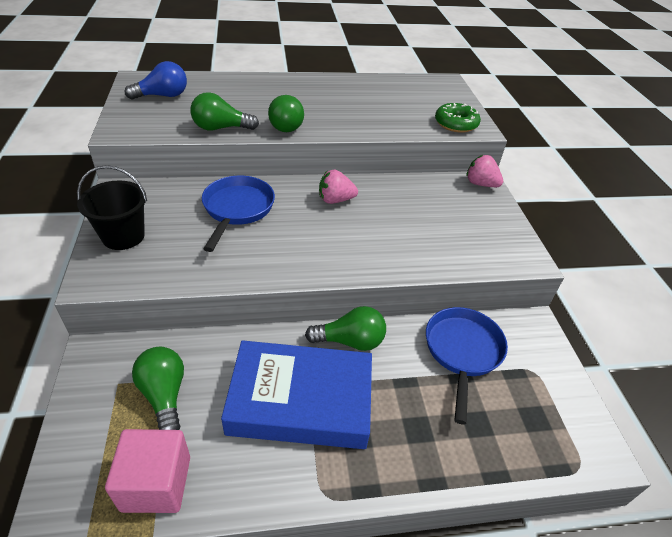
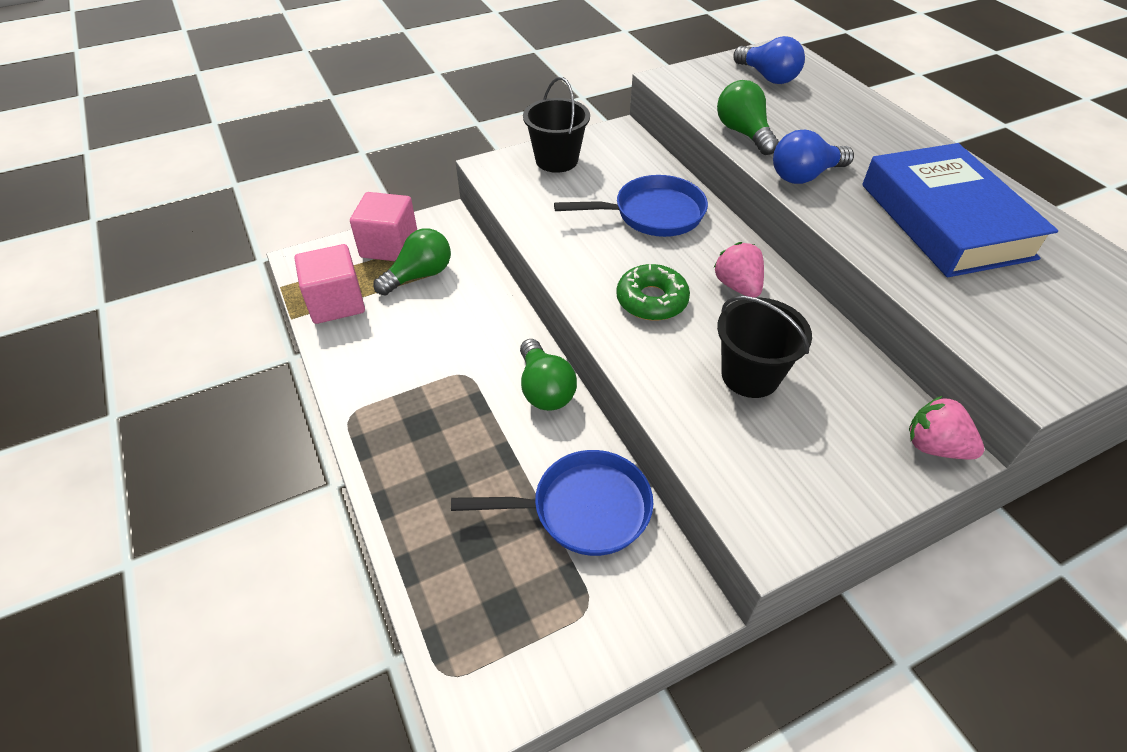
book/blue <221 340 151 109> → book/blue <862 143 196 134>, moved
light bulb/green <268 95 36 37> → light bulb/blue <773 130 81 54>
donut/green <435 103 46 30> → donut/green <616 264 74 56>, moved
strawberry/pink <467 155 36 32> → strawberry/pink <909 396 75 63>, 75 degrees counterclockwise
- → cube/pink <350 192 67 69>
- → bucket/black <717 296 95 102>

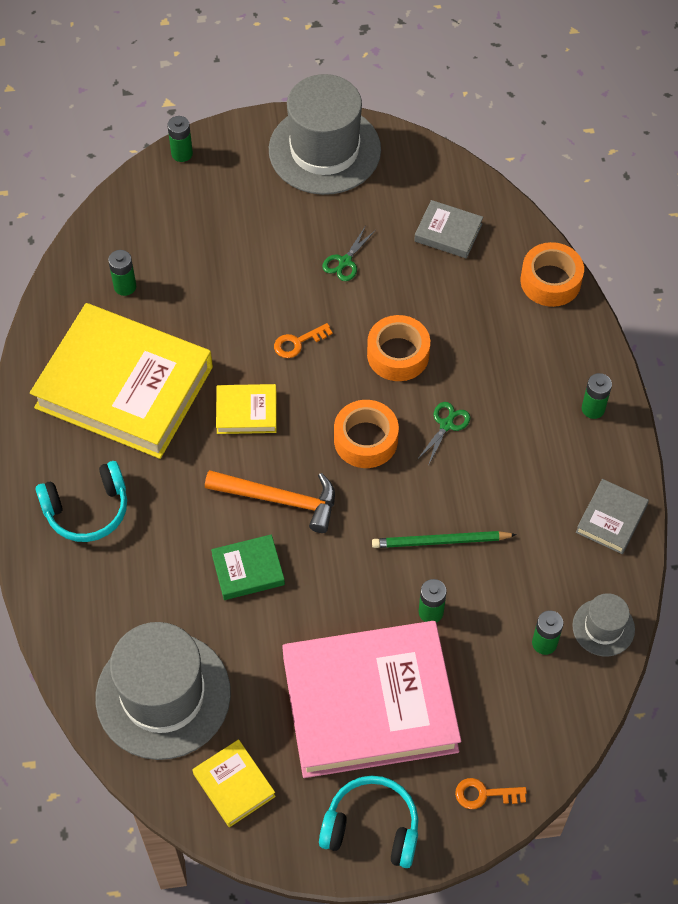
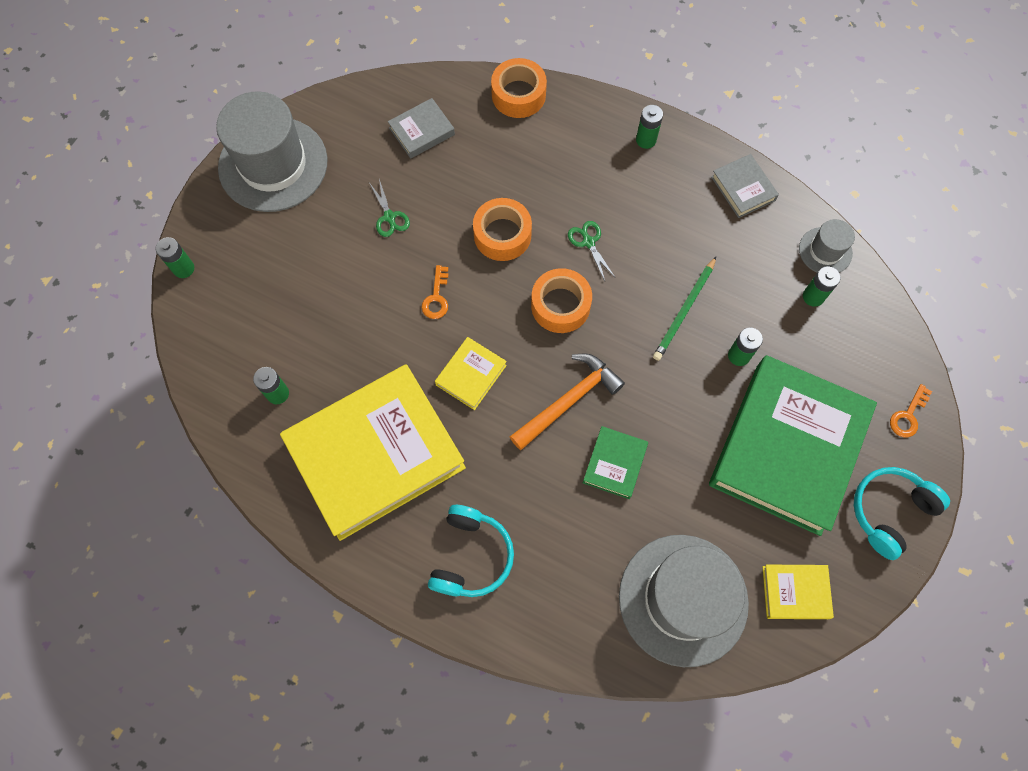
book/pink <282 621 179 157> → book/green <709 355 168 181>

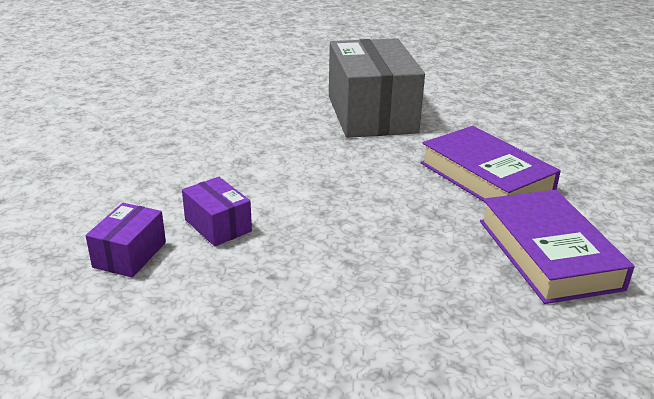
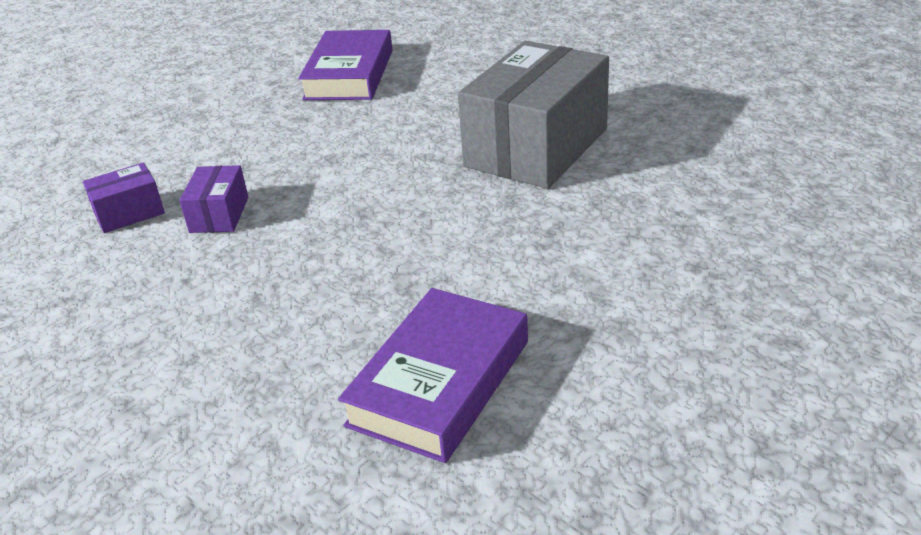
book/purple <420 126 141 76> → book/purple <298 30 95 70>, moved

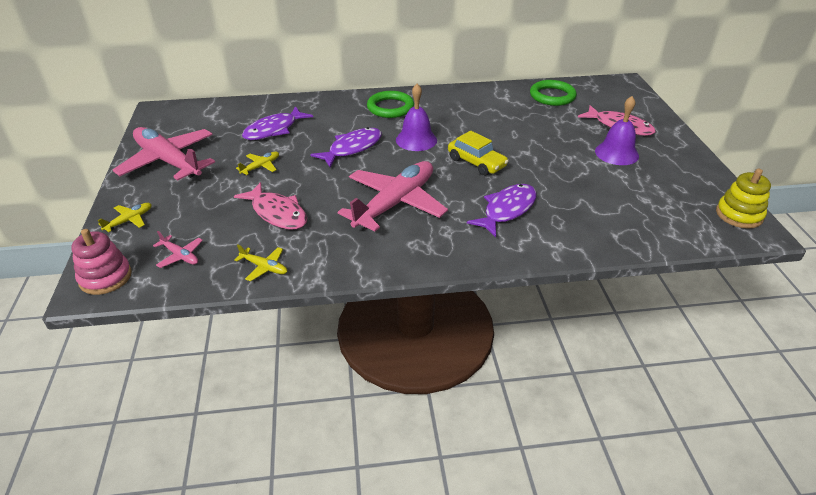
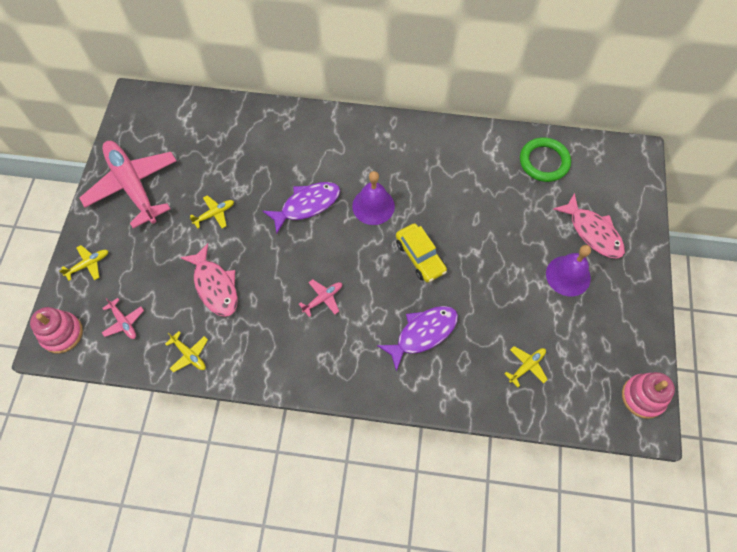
fish/purple <242 106 71 34> → -
plane/pink <338 161 110 71> → plane/pink <299 279 43 38>, x0.41
ring/green <367 91 47 27> → -
stacking toy/yellow <716 168 55 61> → stacking toy/pink <622 372 53 47>
- → plane/yellow <505 346 43 41>

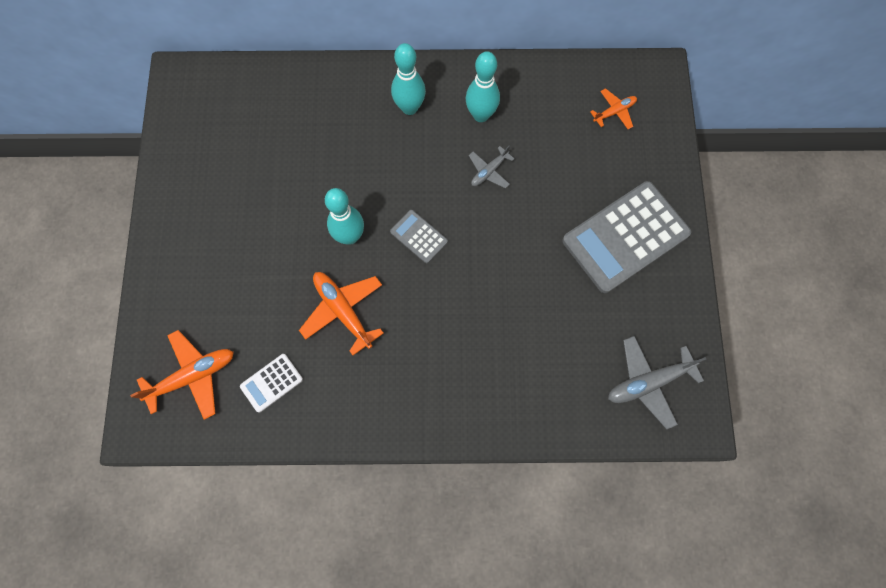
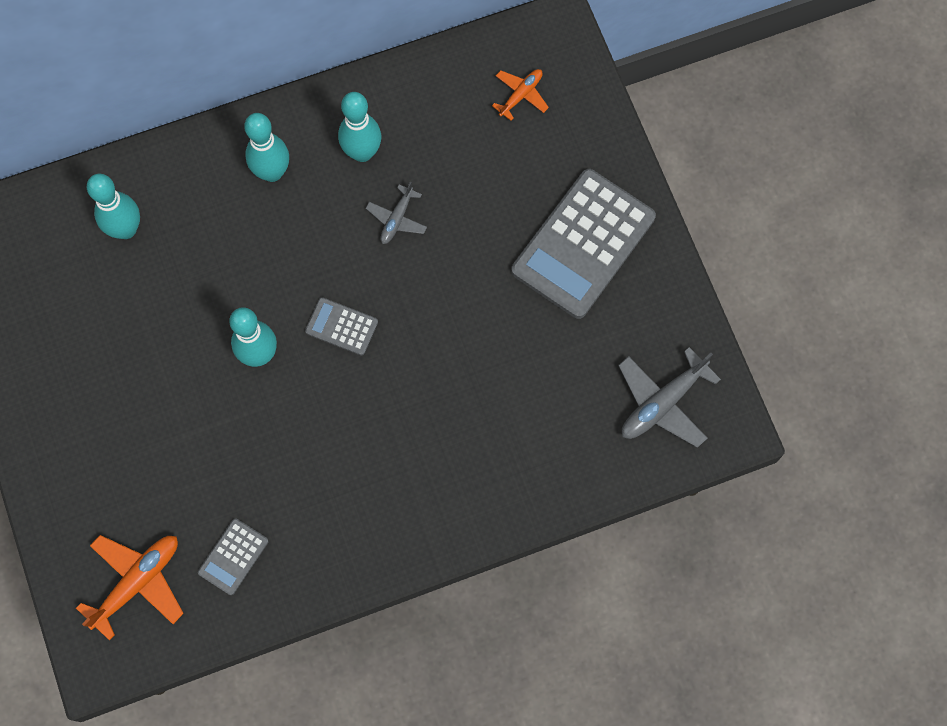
calculator/white <240 354 63 58> → calculator/grey <198 519 70 76>
plane/orange <299 272 85 83> → -
- → bowling pin/turquoise <87 174 53 65>

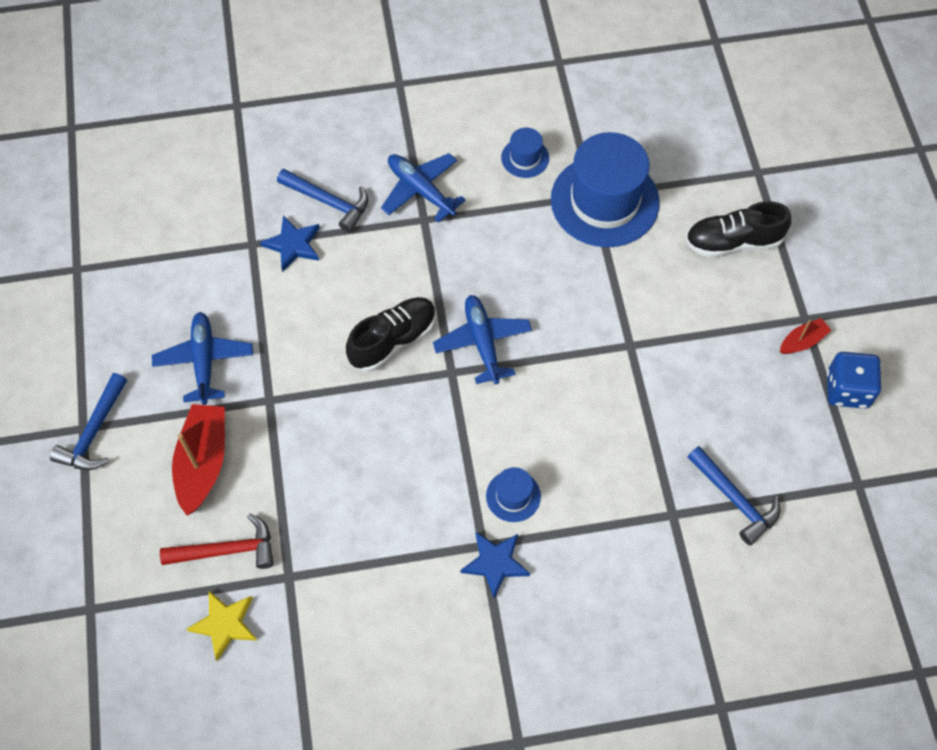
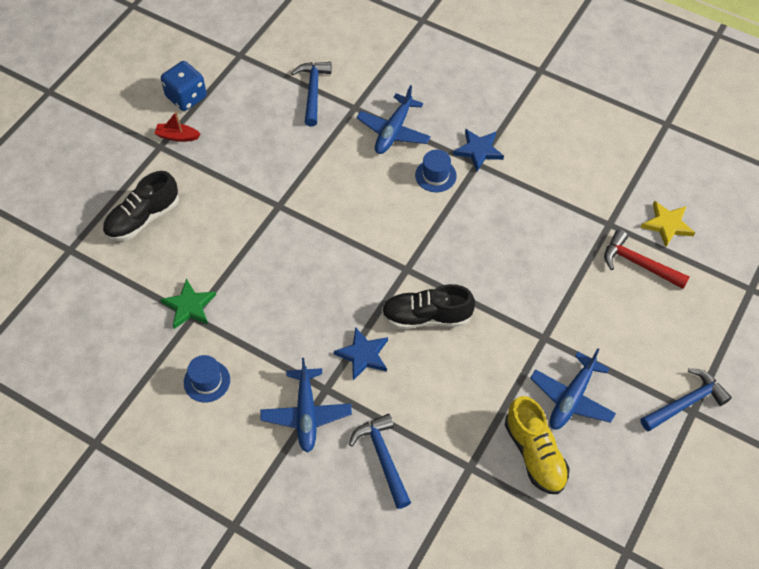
boat/red <172 404 53 112> → -
star/blue <260 216 60 56> → star/blue <334 327 54 53>, moved
plane/blue <433 295 99 89> → plane/blue <356 85 75 69>, moved
hat/blue <551 132 109 115> → star/green <160 278 56 51>
shoe/black <685 201 106 56> → shoe/black <103 171 76 70>, 105 degrees clockwise
- → shoe/yellow <505 396 65 98>

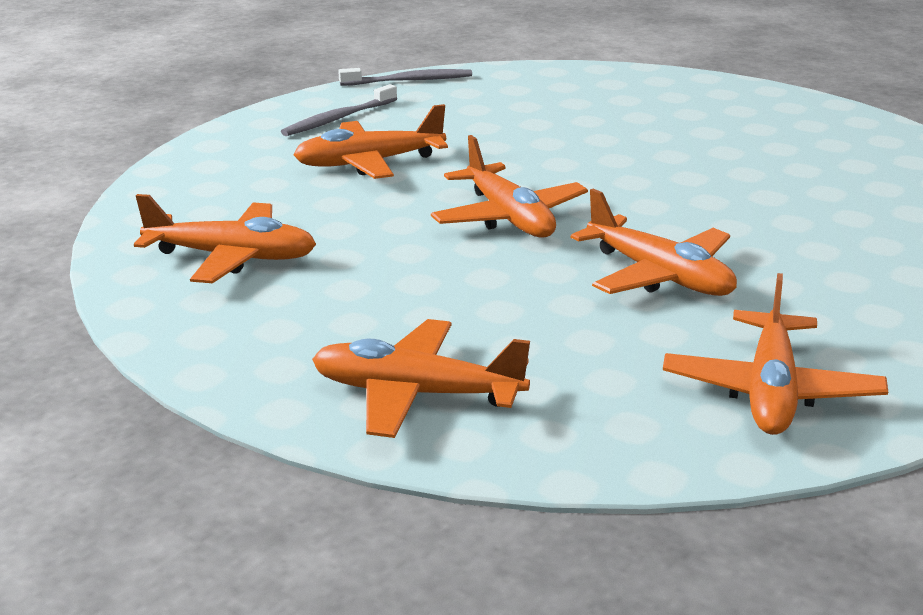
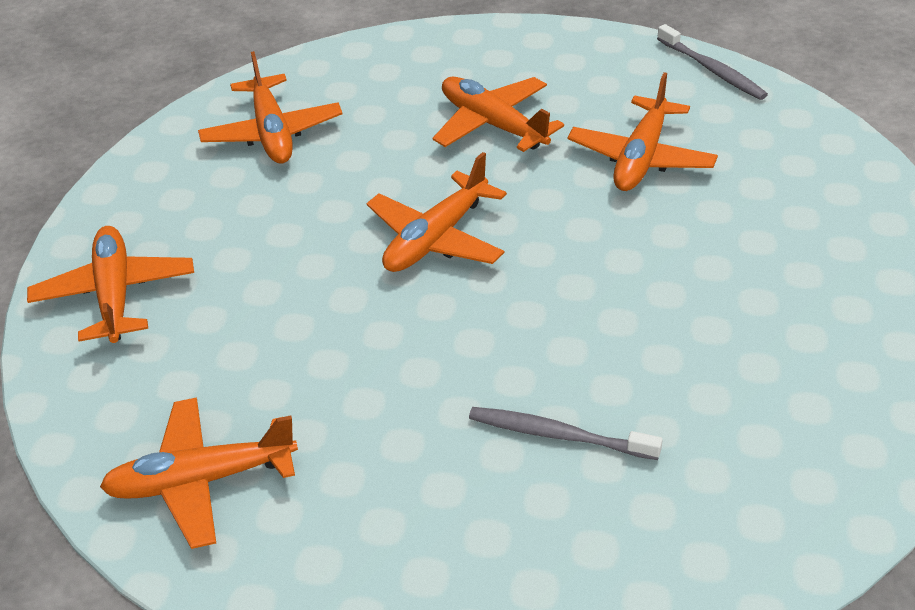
toothbrush/grey <281 84 116 52> → toothbrush/grey <469 407 194 53>, moved
plane/orange <571 189 166 107> → plane/orange <567 72 151 119>, moved

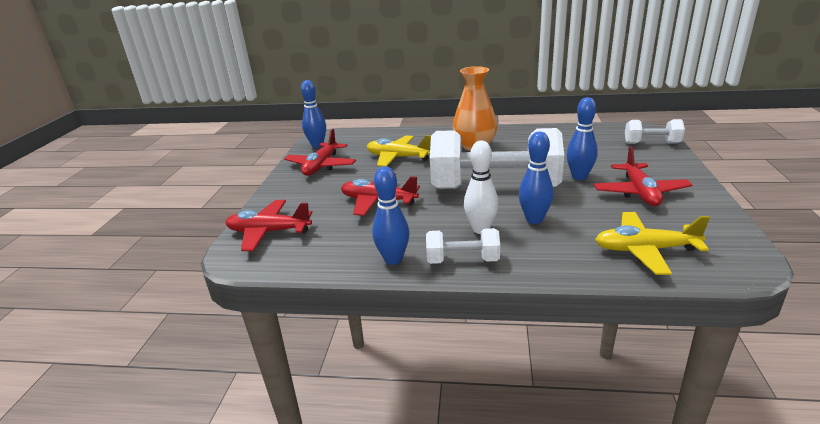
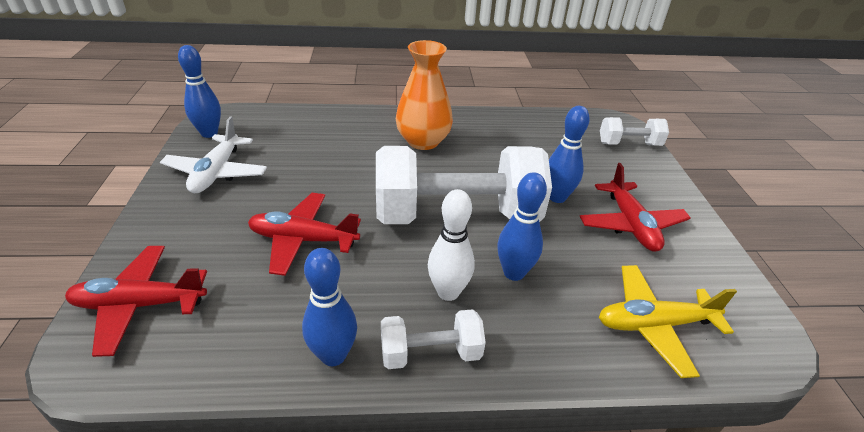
plane/red <284 129 72 47> → plane/white <160 117 107 76>
plane/yellow <367 135 64 32> → -

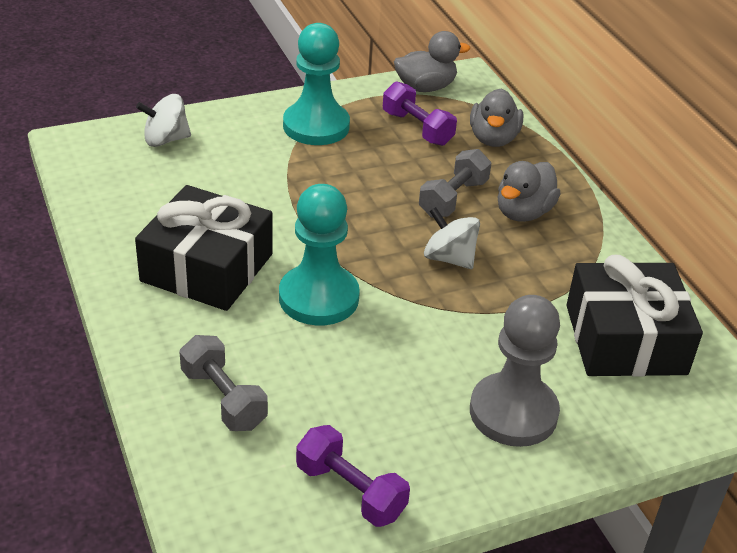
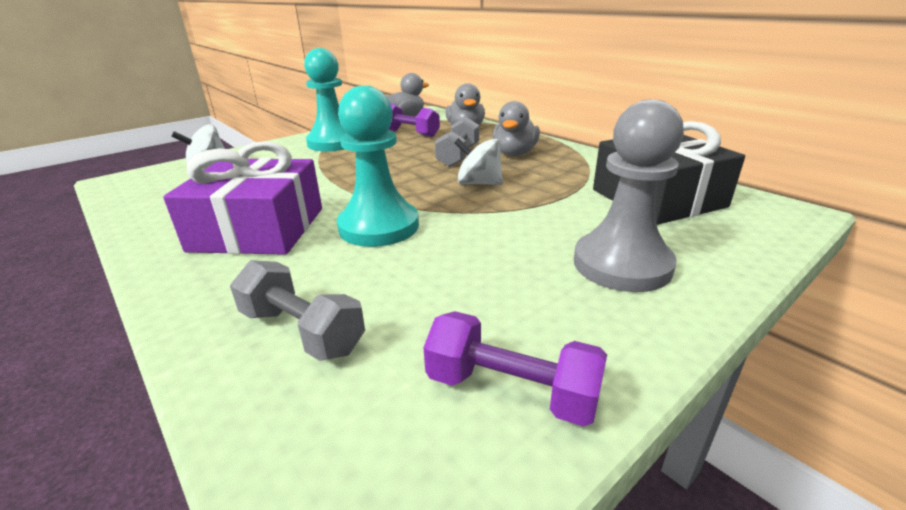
gift/black <135 185 138 126> → gift/purple <163 141 159 114>

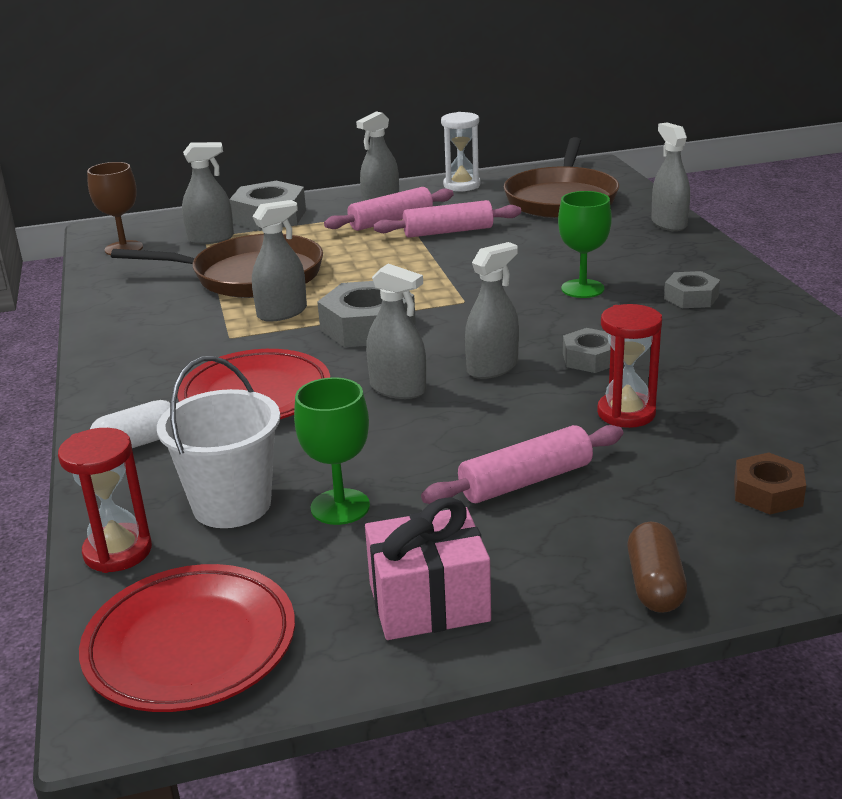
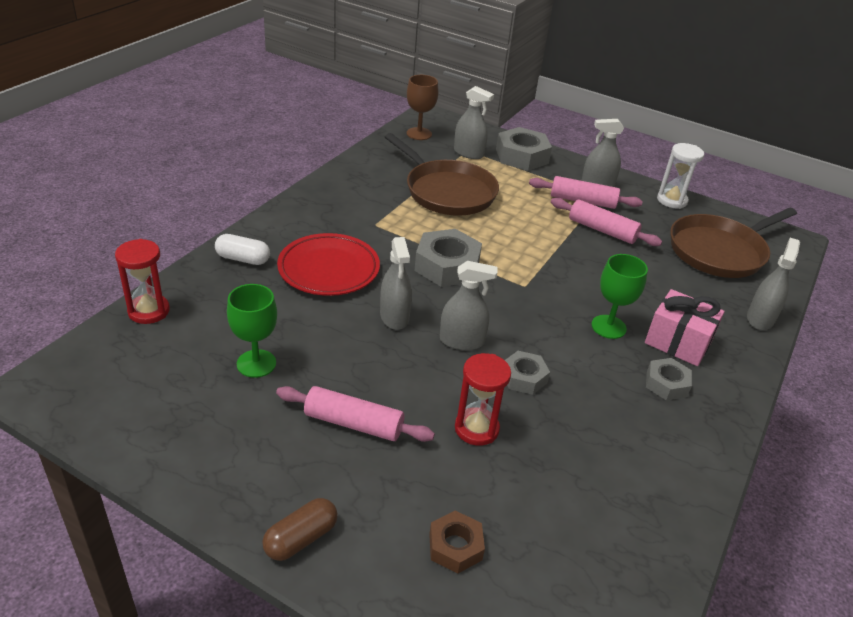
plate/red <79 564 216 148> → -
bucket/white <157 356 123 172> → -
spray bottle/grey <252 200 55 122> → -
gift/pink <365 497 126 143> → gift/pink <645 289 80 77>, moved

